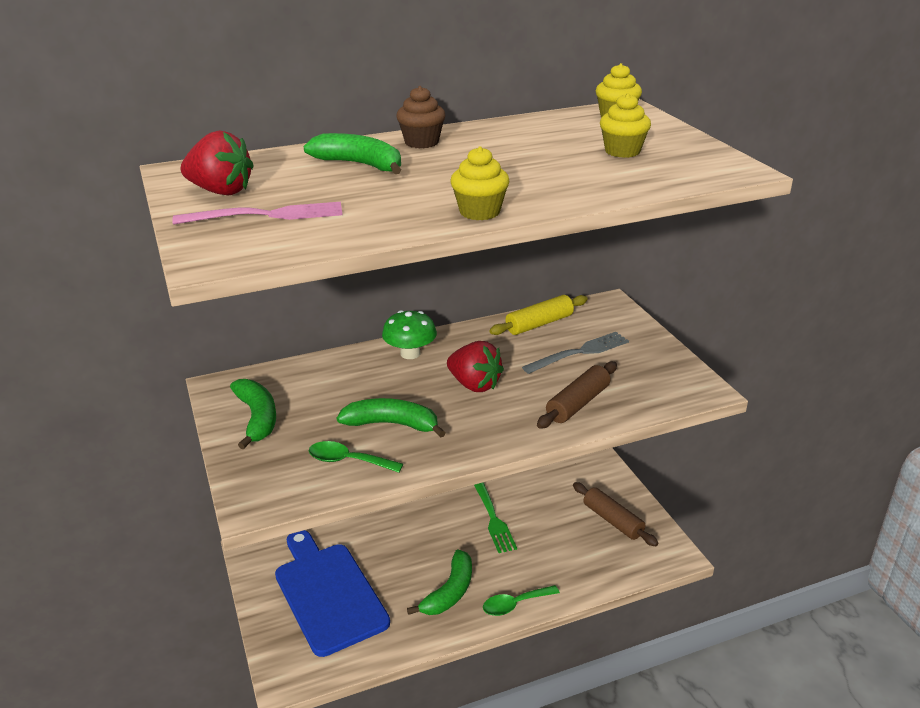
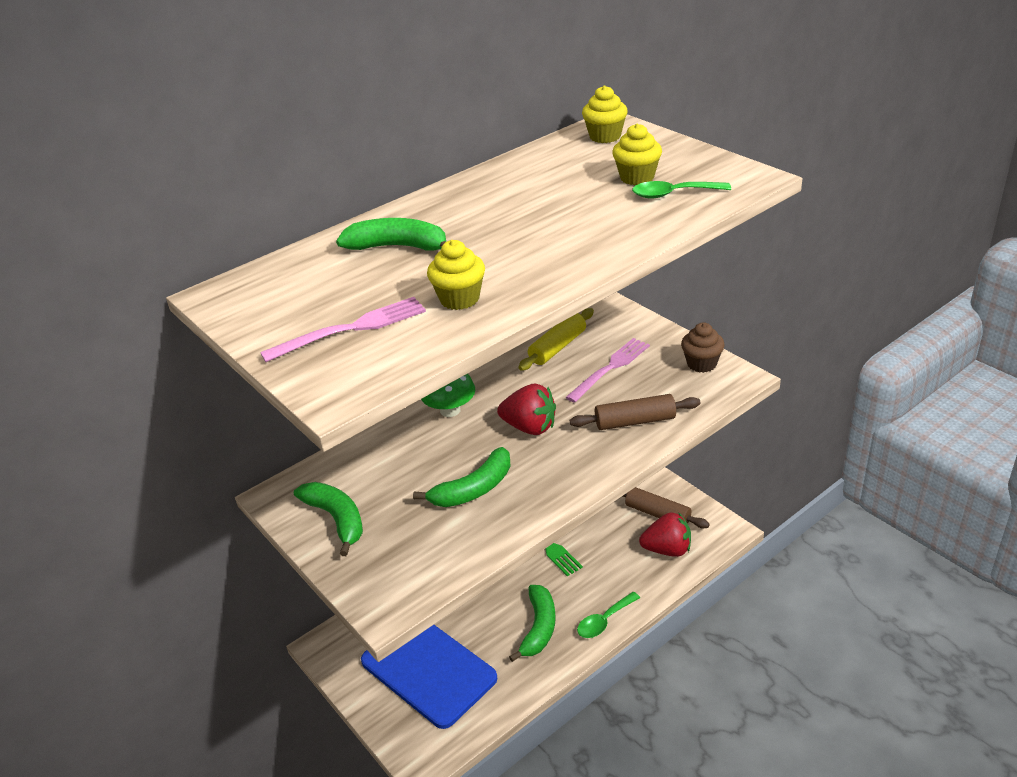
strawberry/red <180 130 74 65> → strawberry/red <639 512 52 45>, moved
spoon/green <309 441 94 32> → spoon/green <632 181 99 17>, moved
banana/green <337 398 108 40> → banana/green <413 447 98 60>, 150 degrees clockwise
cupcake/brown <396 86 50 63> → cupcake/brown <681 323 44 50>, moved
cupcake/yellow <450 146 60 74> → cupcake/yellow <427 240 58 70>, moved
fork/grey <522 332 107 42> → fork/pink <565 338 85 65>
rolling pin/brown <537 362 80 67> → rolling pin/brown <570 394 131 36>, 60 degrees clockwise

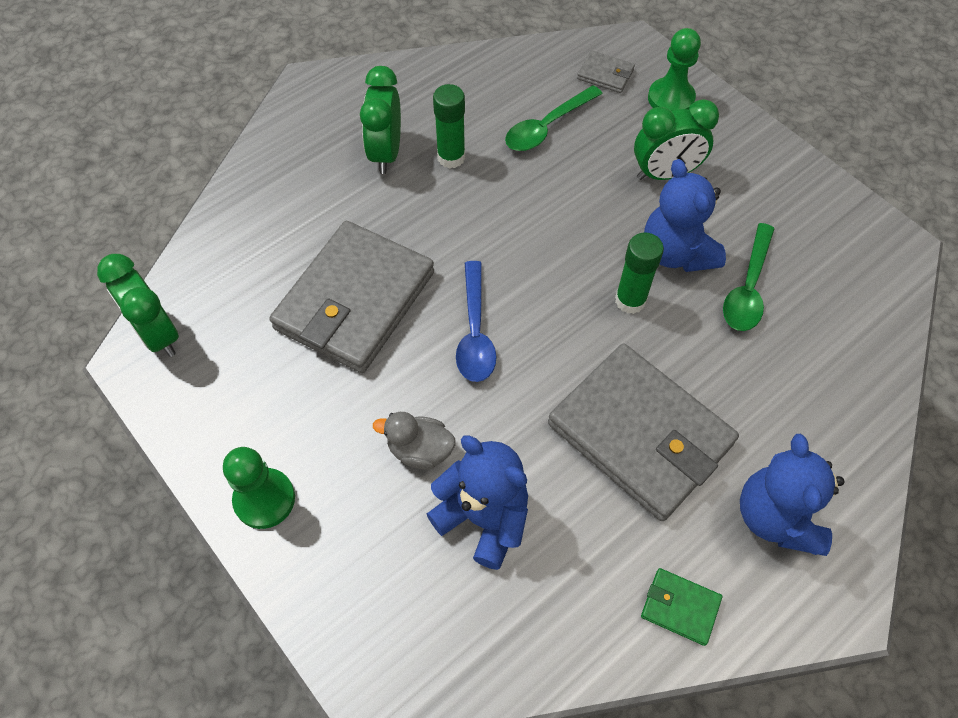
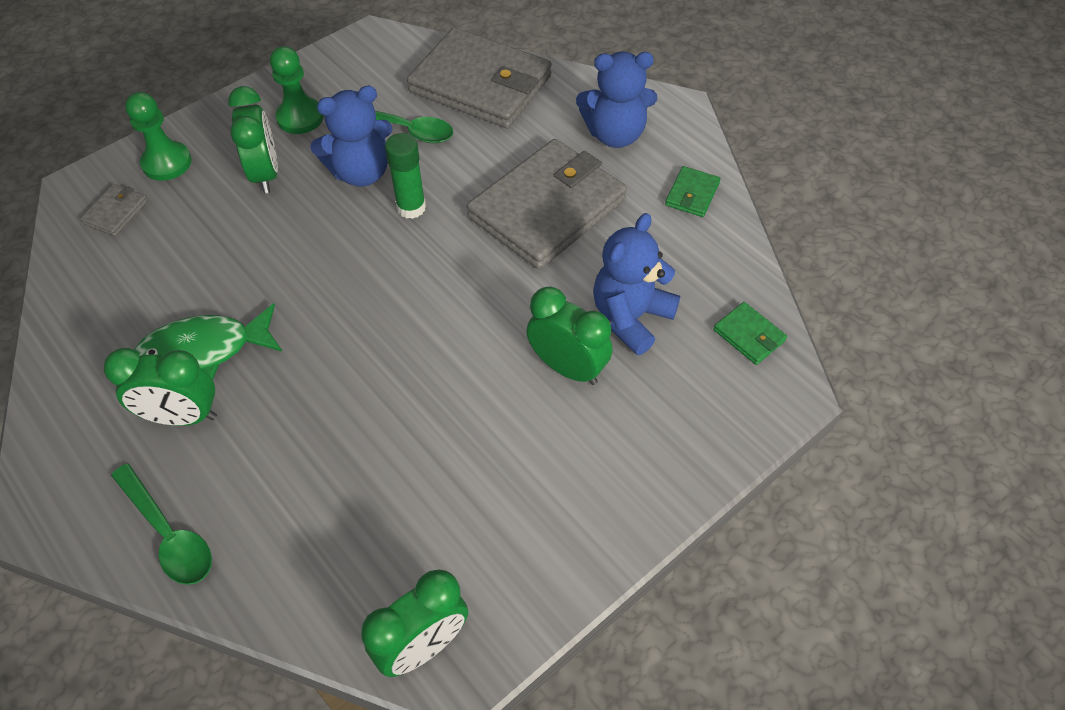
pawn/green <223 447 72 82> → pawn/green <270 46 54 88>, moved
wallet/grey <269 221 165 152> → wallet/grey <407 27 145 101>, moved
duck/grey <373 412 83 58> → clock/green <526 287 86 98>
glue stick/green <433 84 32 85> → fish/green <135 303 147 77>
spoon/blue <456 261 41 121> → -
spoon/green <505 85 98 66> → spoon/green <111 464 101 121>, moved
- → wallet/green <713 302 74 63>

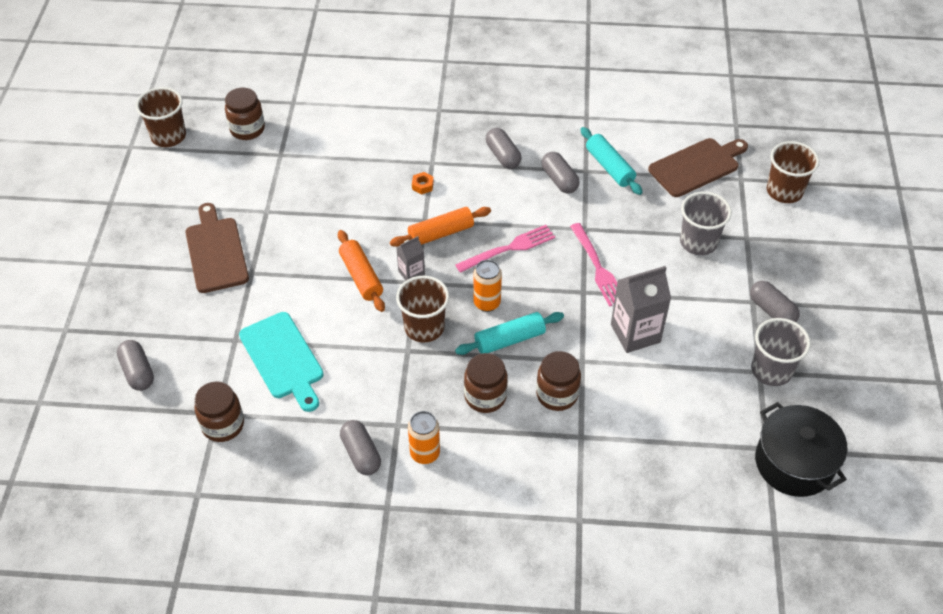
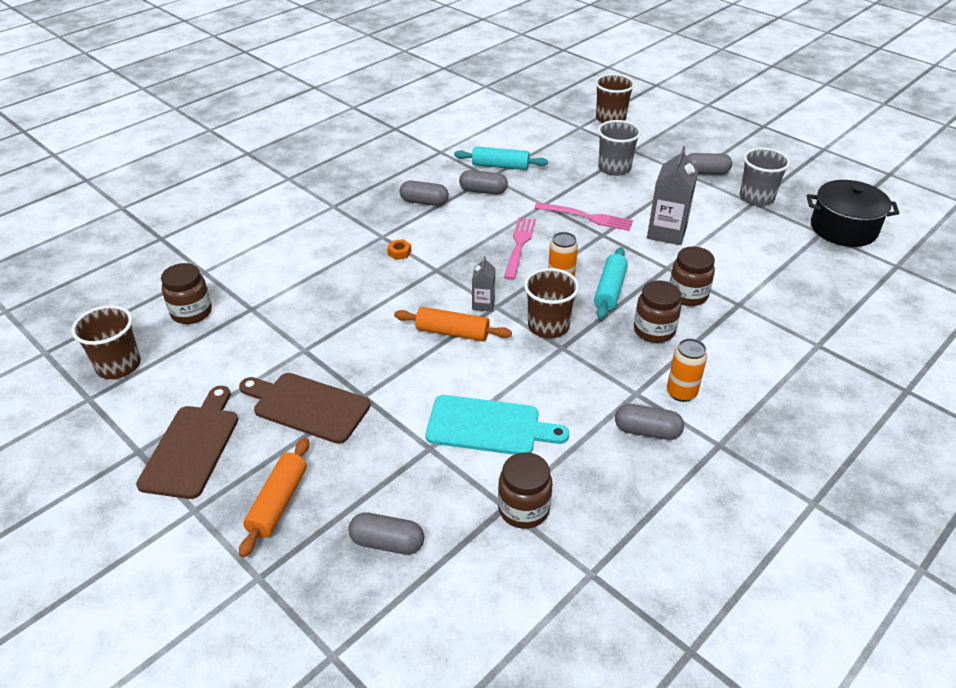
rolling pin/orange <390 207 101 40> → rolling pin/orange <239 438 70 120>, moved
cutting board/brown <648 138 100 59> → cutting board/brown <136 386 102 113>, moved

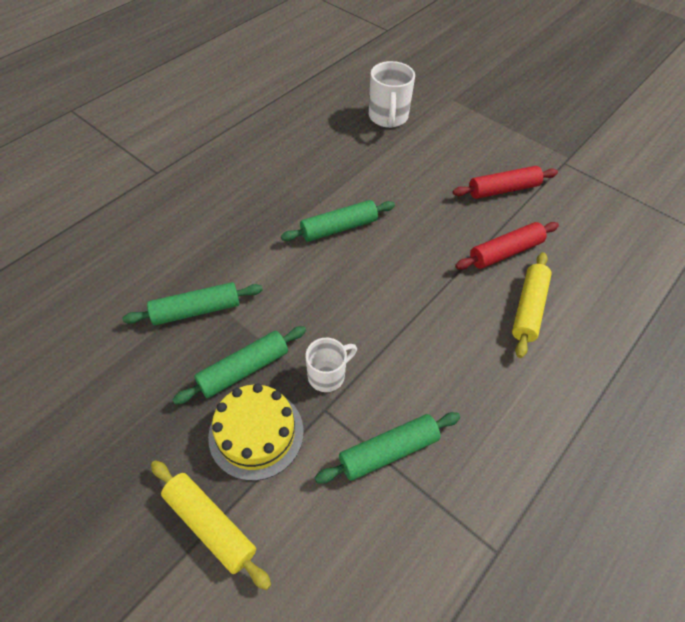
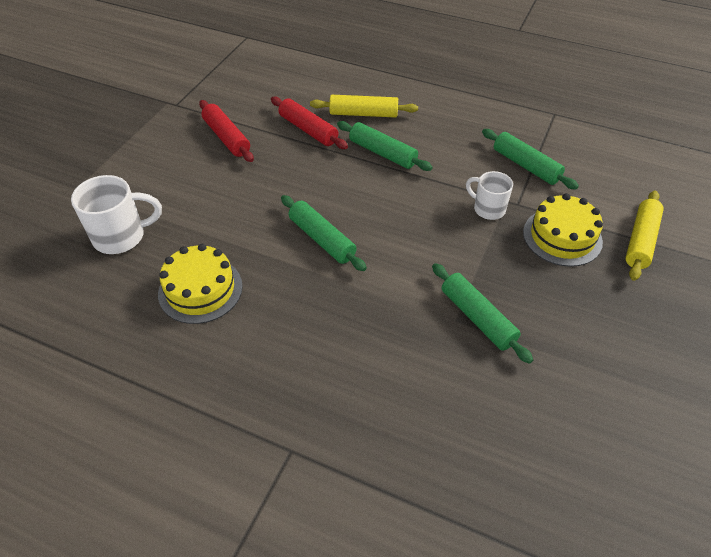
rolling pin/green <172 326 134 79> → rolling pin/green <337 121 96 50>, moved
- → cake/yellow <158 244 85 80>

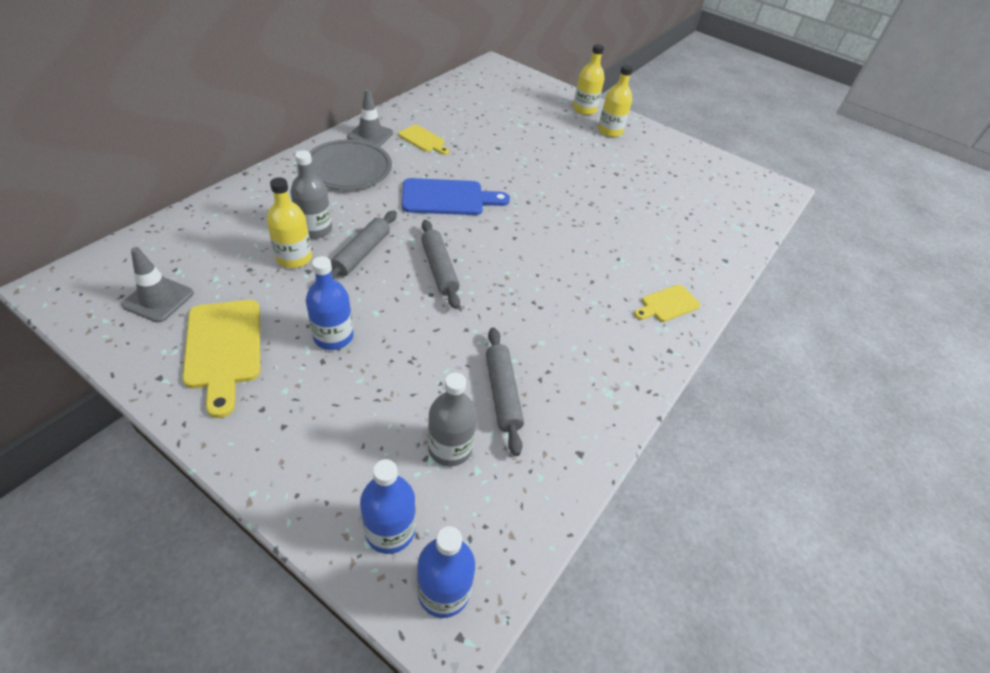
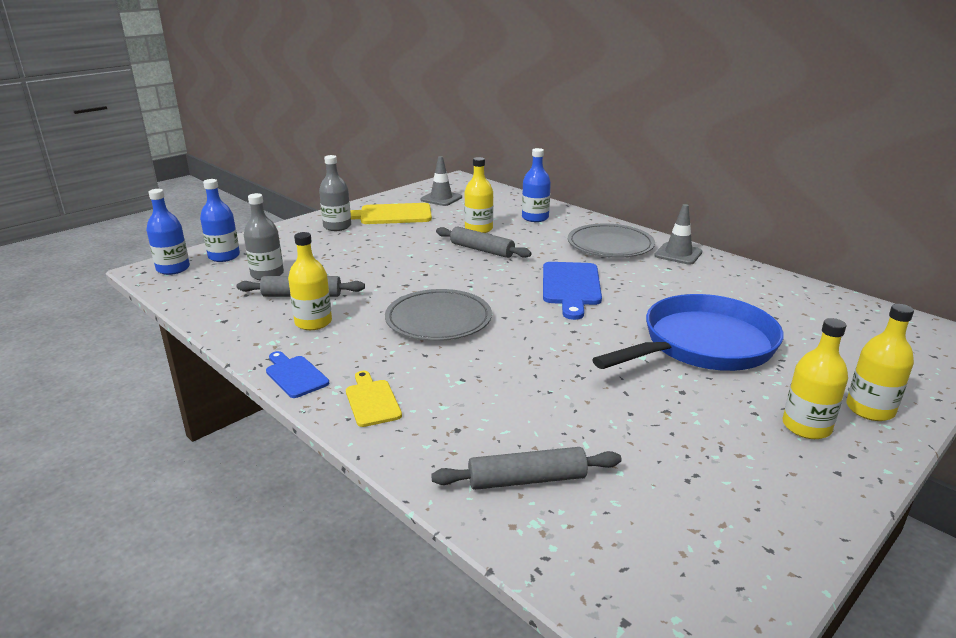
bottle/grey <290 150 42 89> → bottle/grey <319 155 32 76>, moved
bottle/blue <306 256 47 94> → bottle/blue <522 148 29 74>, moved
cutting board/yellow <398 125 51 30> → -
rolling pin/grey <421 220 39 89> → rolling pin/grey <431 447 190 43>, moved
- → cutting board/blue <266 351 63 47>
- → bottle/yellow <288 232 44 98>
- → plate/grey <385 289 107 52>
- → pan/blue <592 294 192 77>

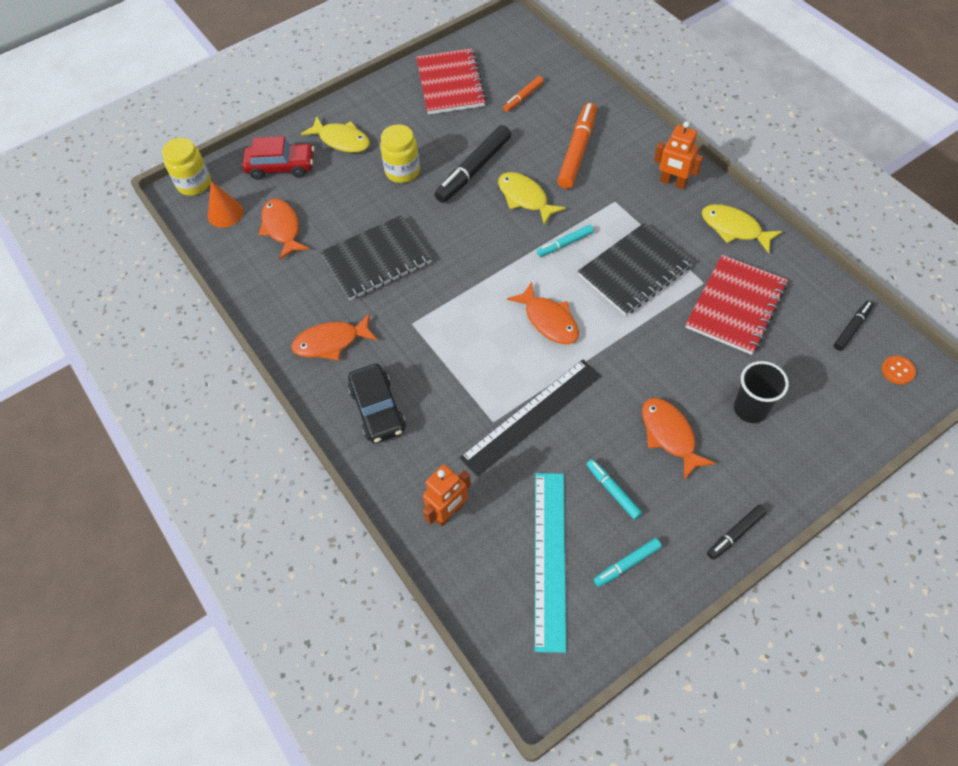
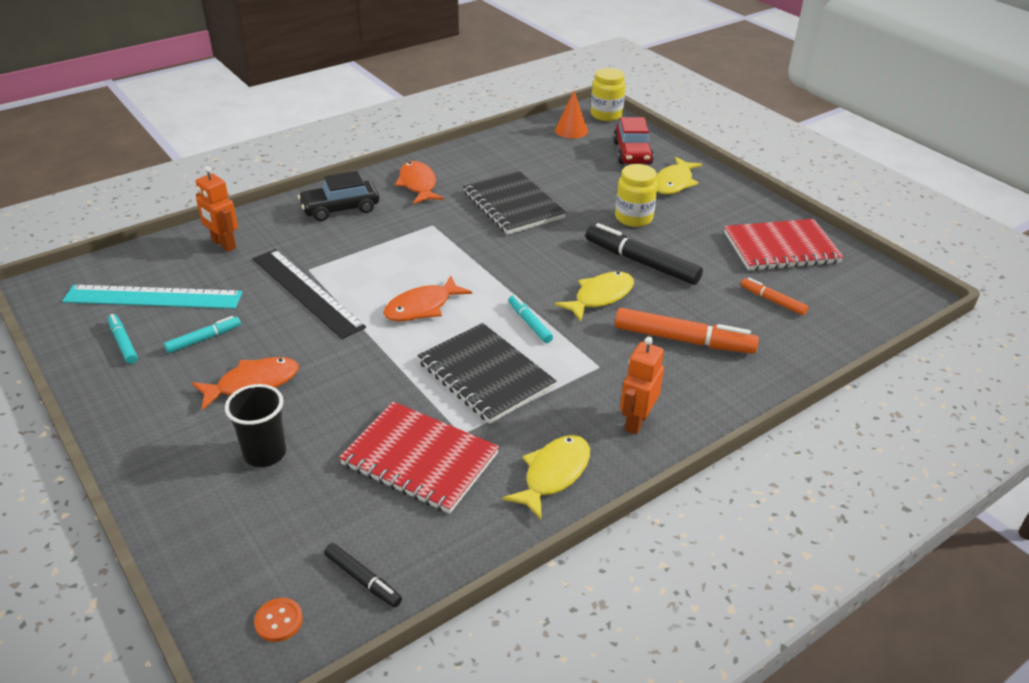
fish/orange <259 199 50 61> → -
marker/black <707 505 59 55> → -

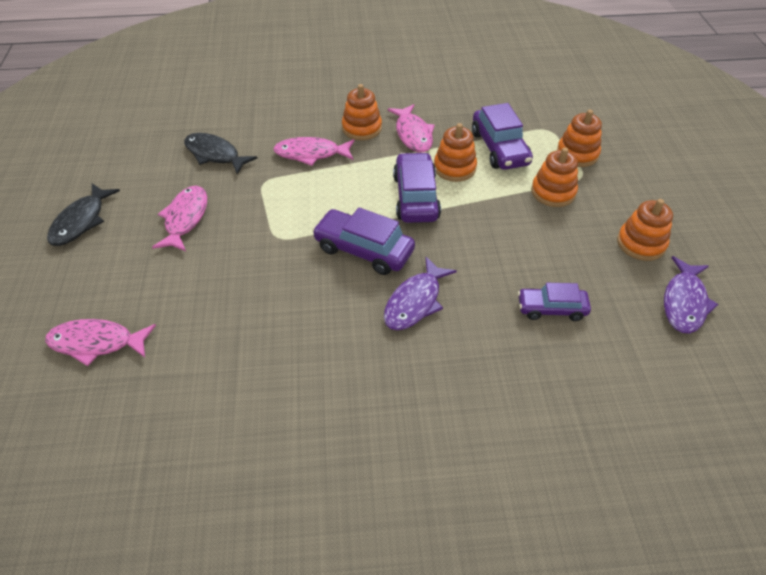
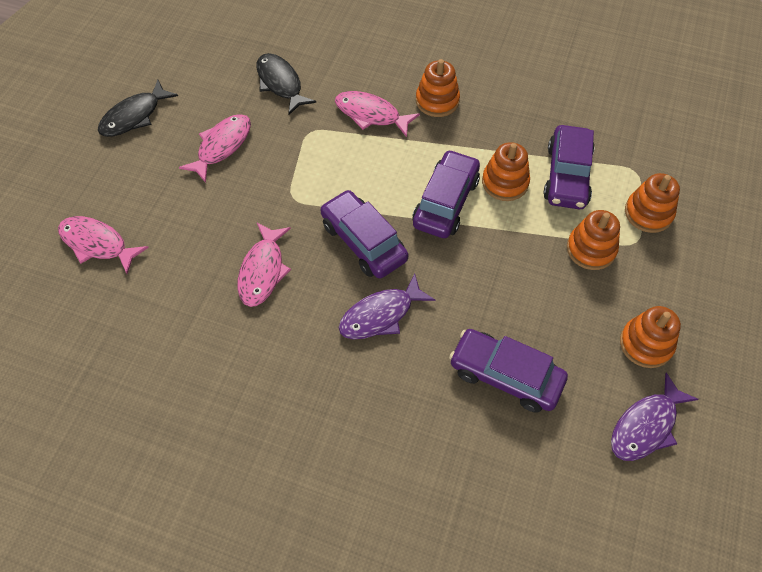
fish/pink <388 104 47 49> → fish/pink <238 223 53 84>, moved
car/purple <518 283 73 38> → car/purple <449 329 119 84>, x1.55

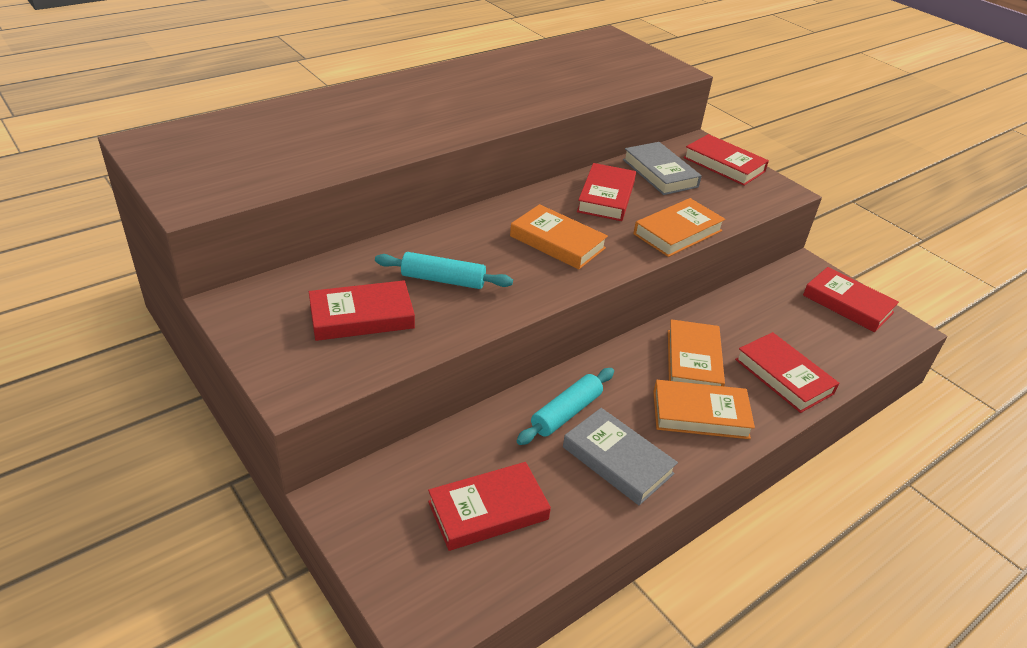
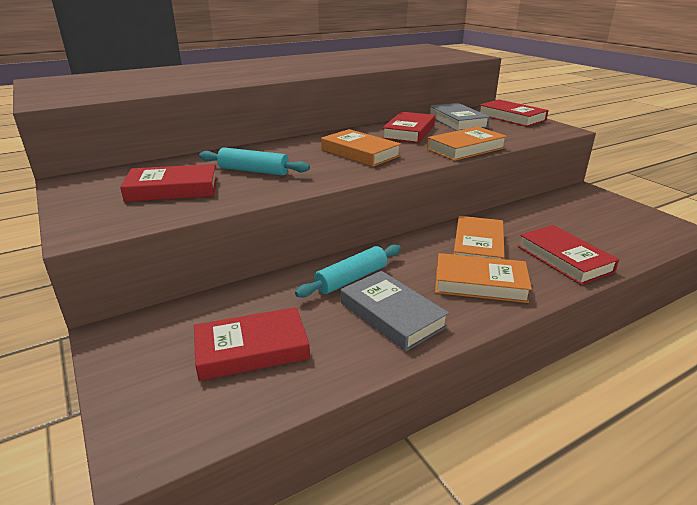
book/red <803 267 96 65> → -

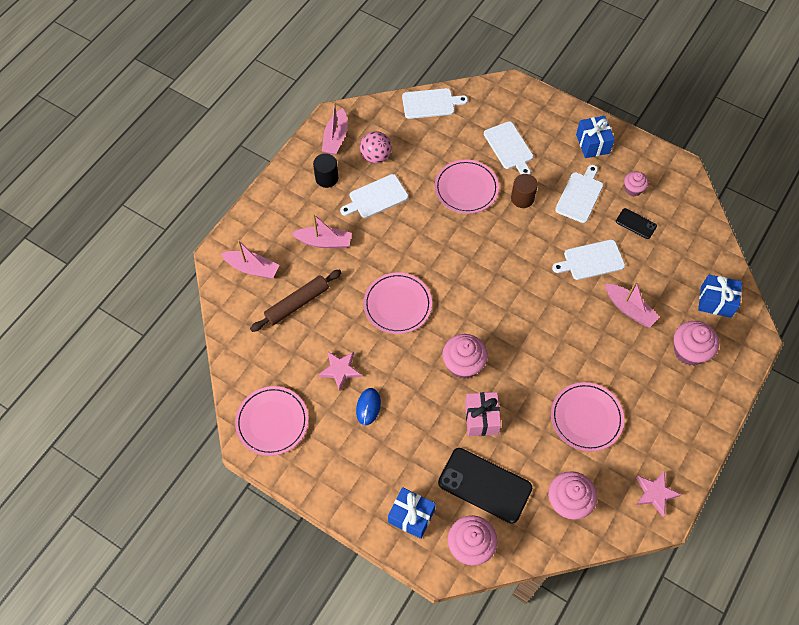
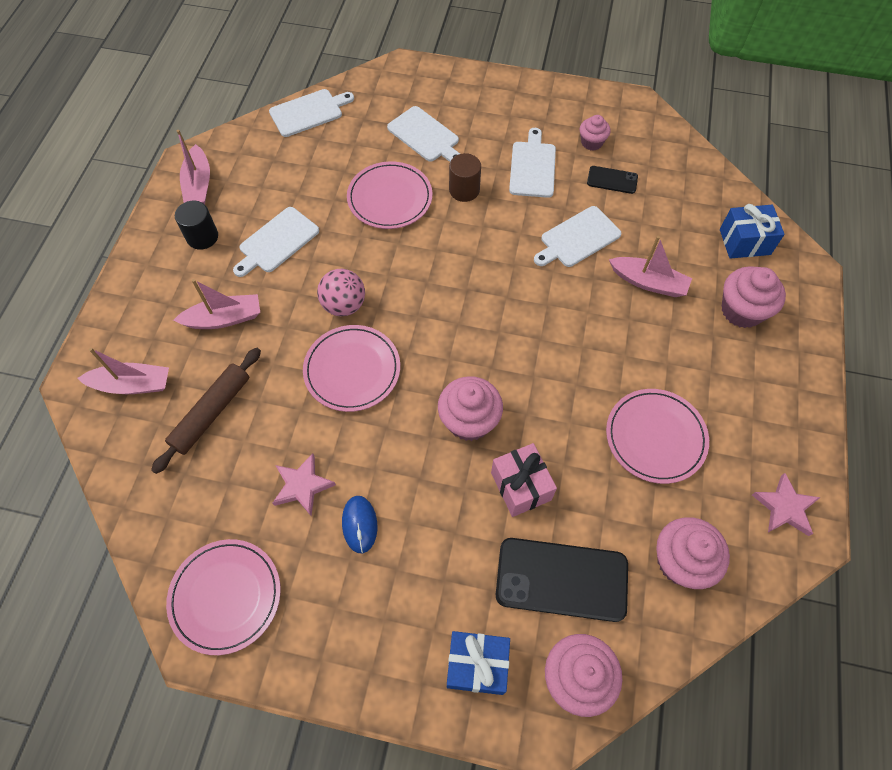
ball/pink <360 131 32 33> → ball/pink <317 269 48 47>, moved
gift/blue <576 116 39 42> → -

